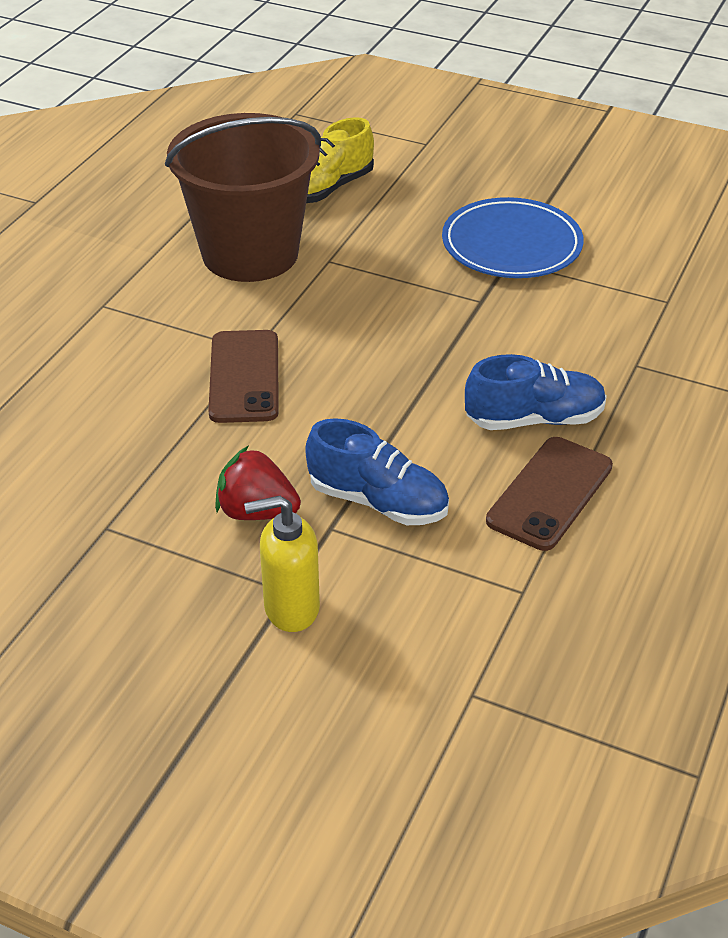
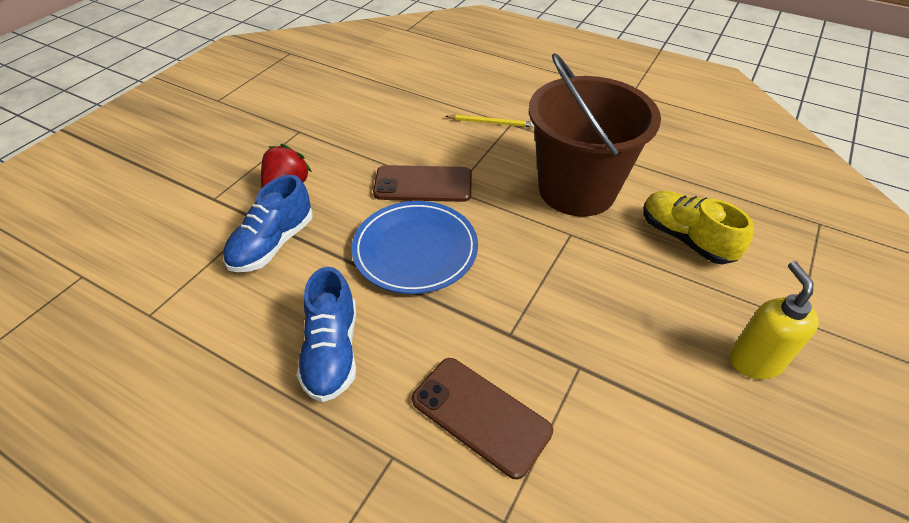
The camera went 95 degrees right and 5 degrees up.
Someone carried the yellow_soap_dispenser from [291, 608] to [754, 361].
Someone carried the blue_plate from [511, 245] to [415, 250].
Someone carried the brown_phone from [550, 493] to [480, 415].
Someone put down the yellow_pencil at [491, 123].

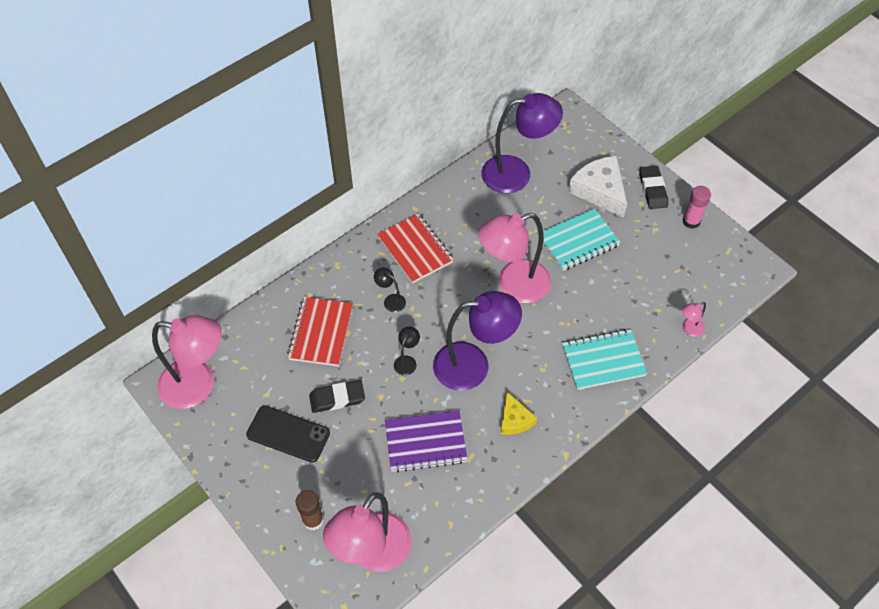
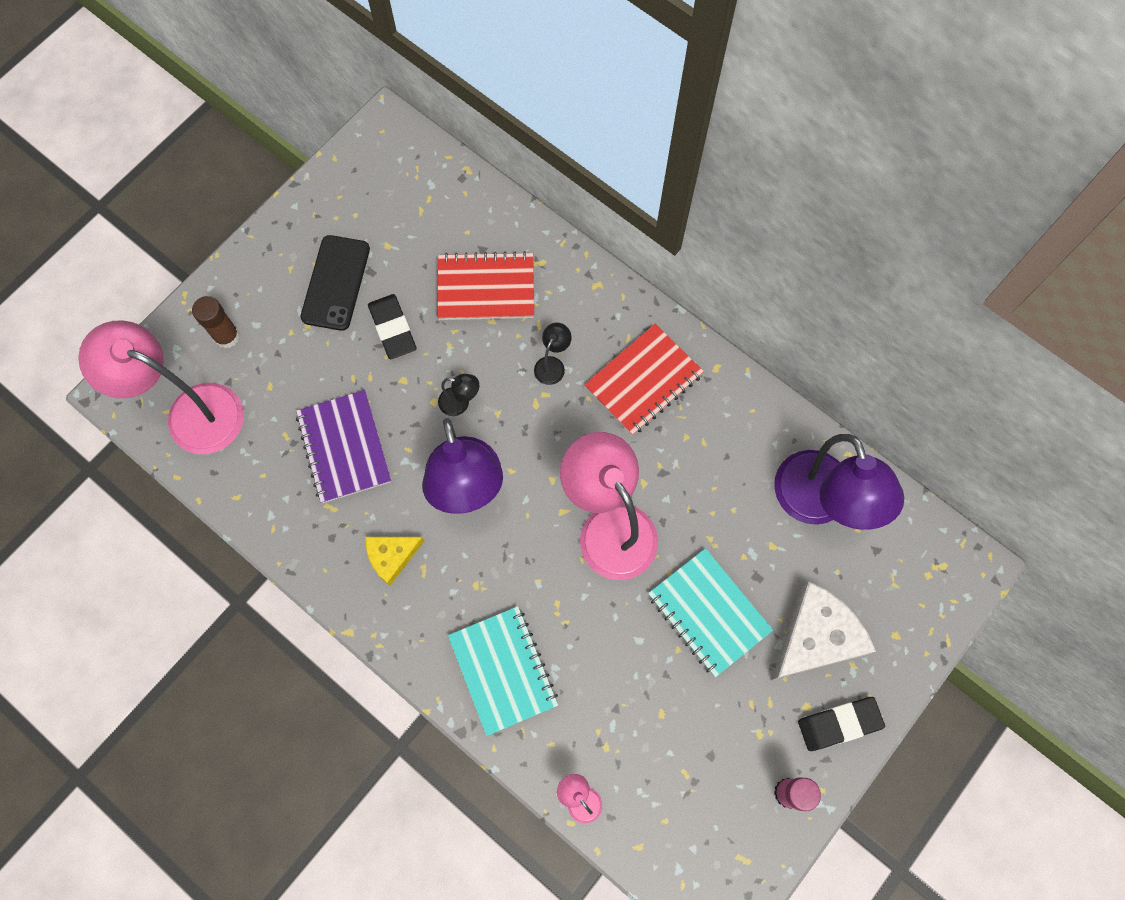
The camera went 80 degrees right and 15 degrees up.
Someone took away the pink_lamp at [198, 385].

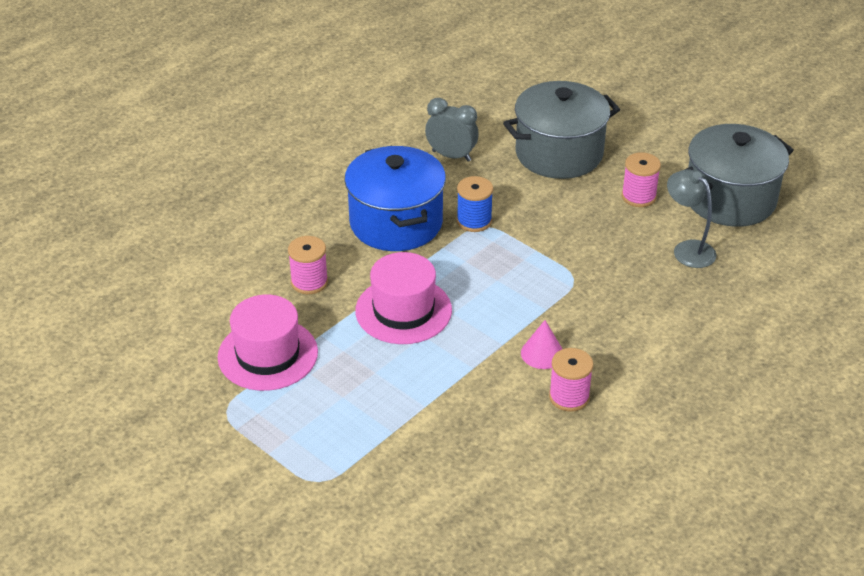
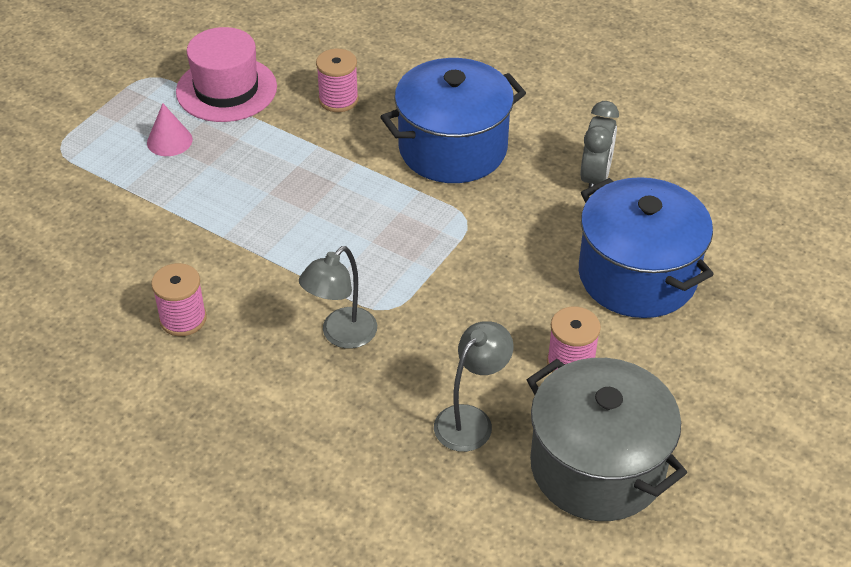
The camera went 80 degrees right and 5 degrees up.
Someone took away the pink_hat at [403, 310].
Someone took away the blue_spool at [474, 221].
Someone repainted the grey_pot at [559, 153], which became the blue_pot at [637, 275].
Someone carried the pink_cone from [542, 353] to [169, 141].
Someone put down the grey_lamp at [341, 335].

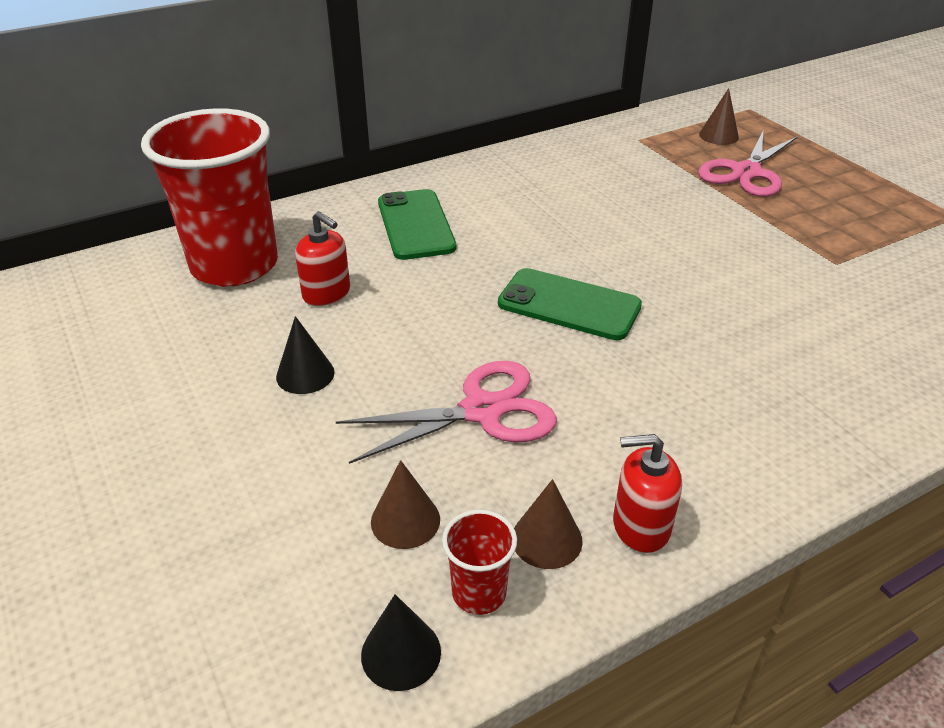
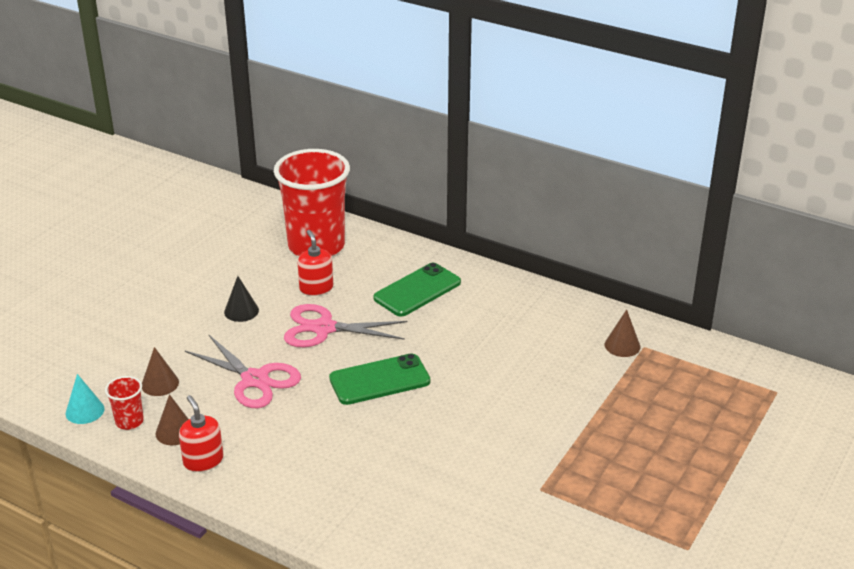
The camera went 60 degrees right and 5 degrees down.
Someone rotated the red_soap_dispenser at [326, 293] by 150 degrees clockwise.
Someone repainted the black_cone at [401, 653], which became the turquoise_cone at [85, 411].
Someone rotated the green_phone at [569, 305] by 75 degrees clockwise.
Someone carried the pink_scissors from [746, 172] to [324, 328].
Someone carried the brown_cone from [718, 136] to [622, 345].

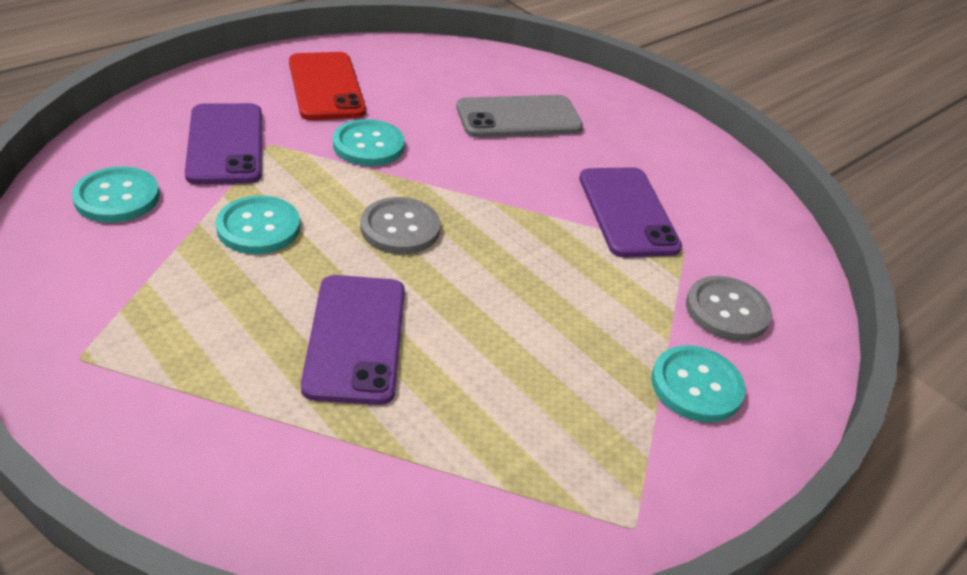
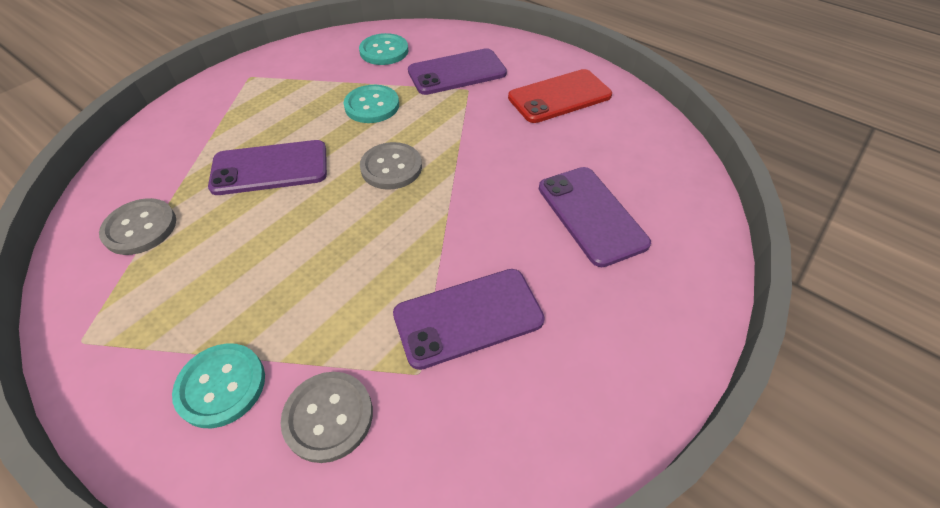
The camera went 85 degrees right and 10 degrees up.
Someone took away the turquoise_button at [368, 145].
Someone repainted the grey_phone at [519, 118], which became the purple_phone at [591, 215].
Someone put down the grey_button at [140, 228].

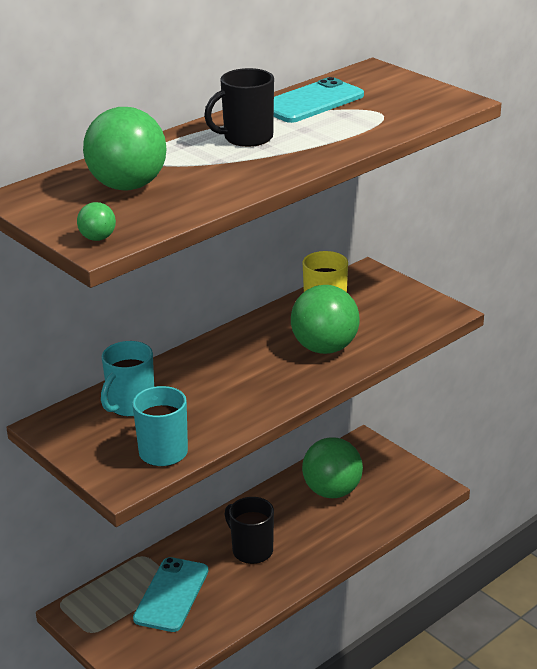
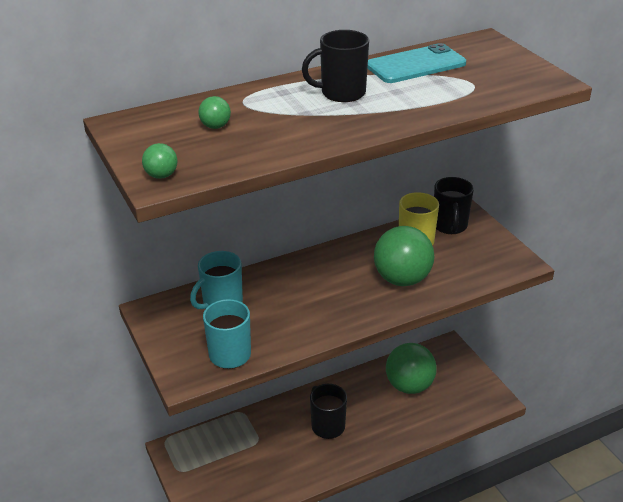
The camera went 15 degrees right and 5 degrees up.
Someone scaled the green_ball at [128, 186] by 0.43.
Someone took away the turquoise_phone at [171, 595].
Someone put down the black_mug at [450, 226].

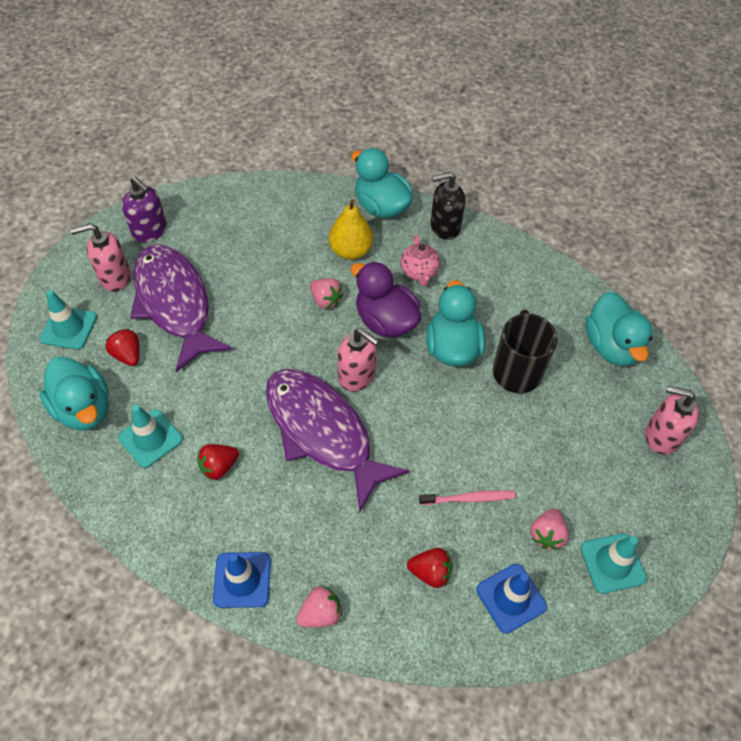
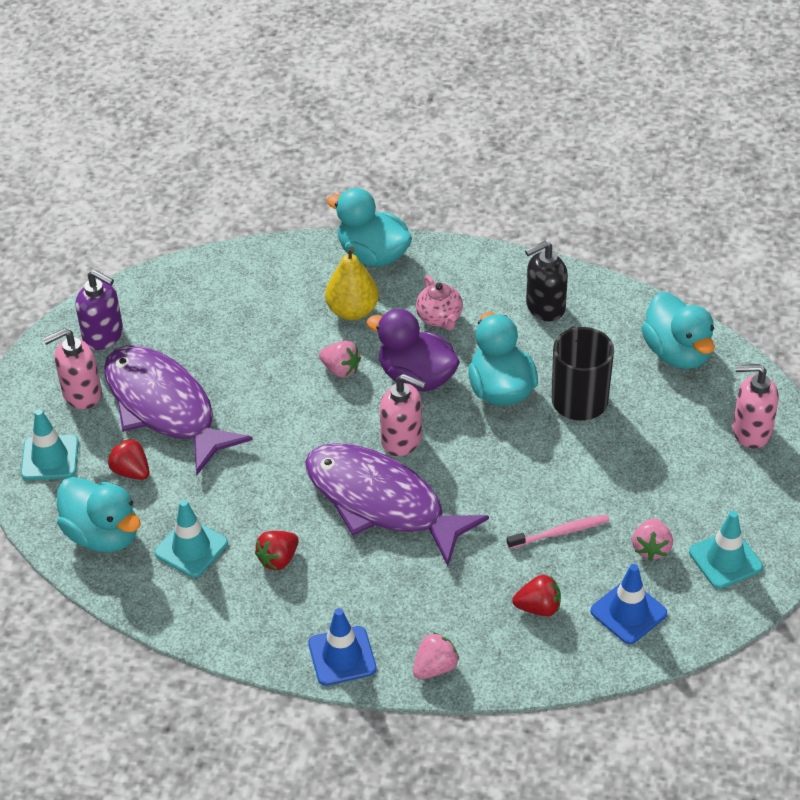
The camera went 10 degrees left and 10 degrees down.
Someone carried the black_soap_dispenser from [444, 227] to [545, 307].

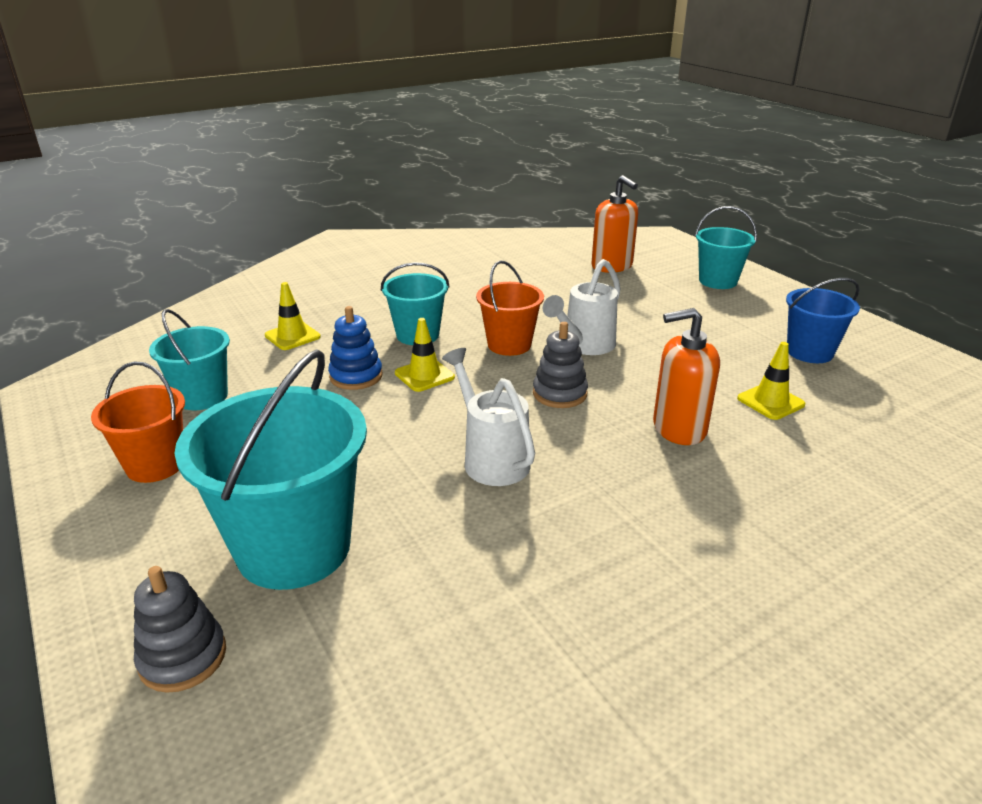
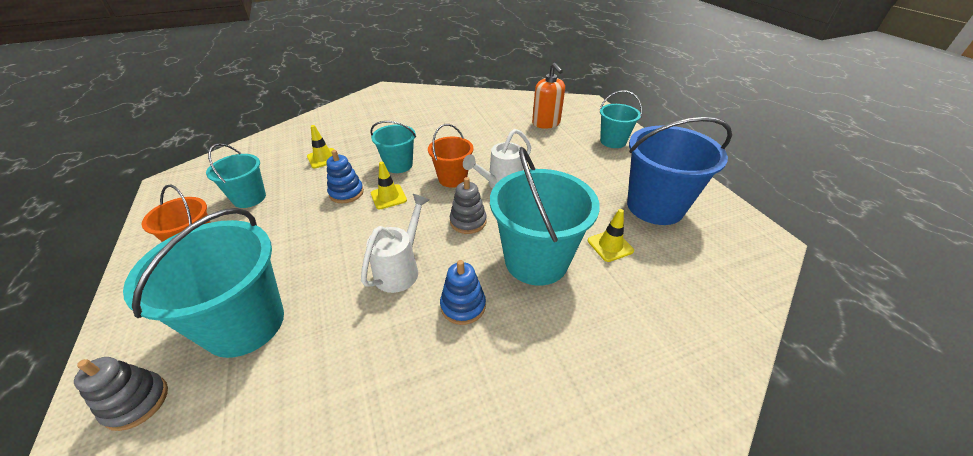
The camera went 10 degrees right and 10 degrees up.
Someone rotated the white_watering_can at [491, 458] by 45 degrees clockwise.
Someone swapped the orange_soap_dispenser at [679, 428] for the turquoise_bucket at [536, 260].
Someone scaled the blue_bucket at [809, 352] by 1.75.
Someone put down the blue_stacking_toy at [463, 306].

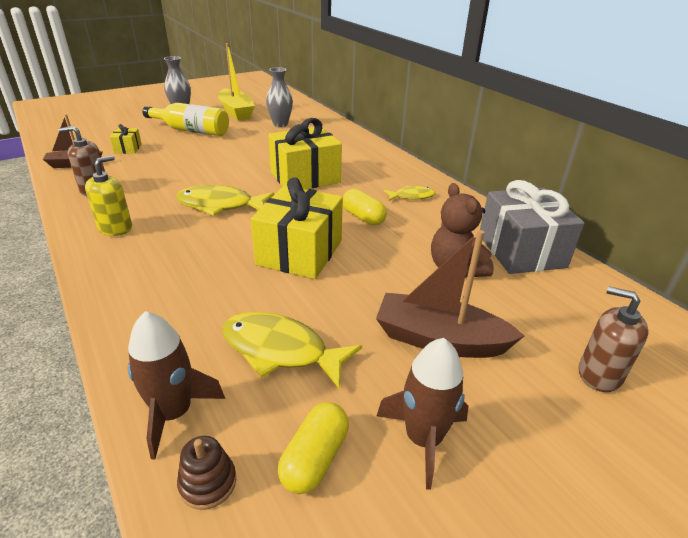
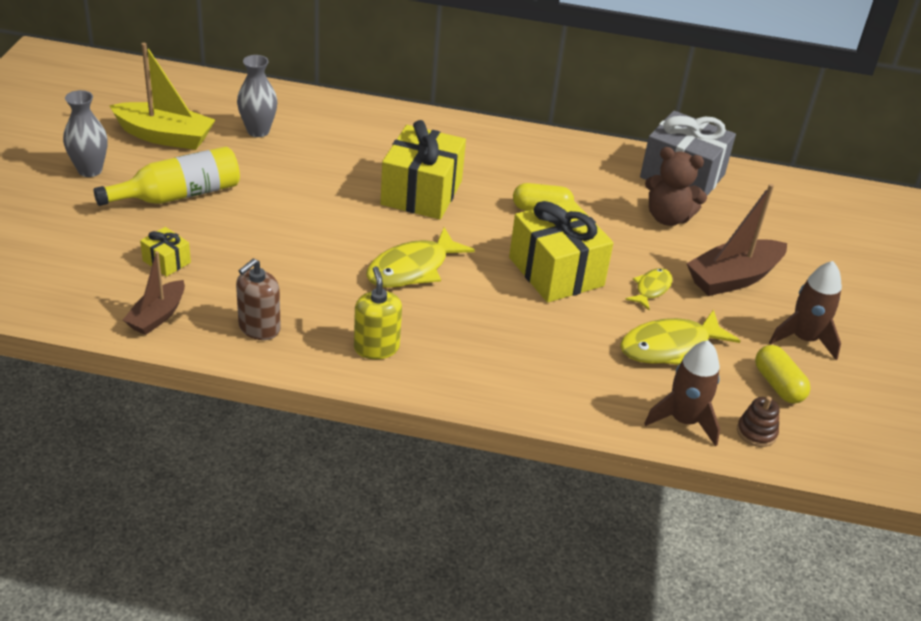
The camera went 50 degrees left and 5 degrees up.
Someone carried the yellow_fish from [412, 196] to [651, 289].
Someone took away the brown_soap_dispenser at [599, 374].

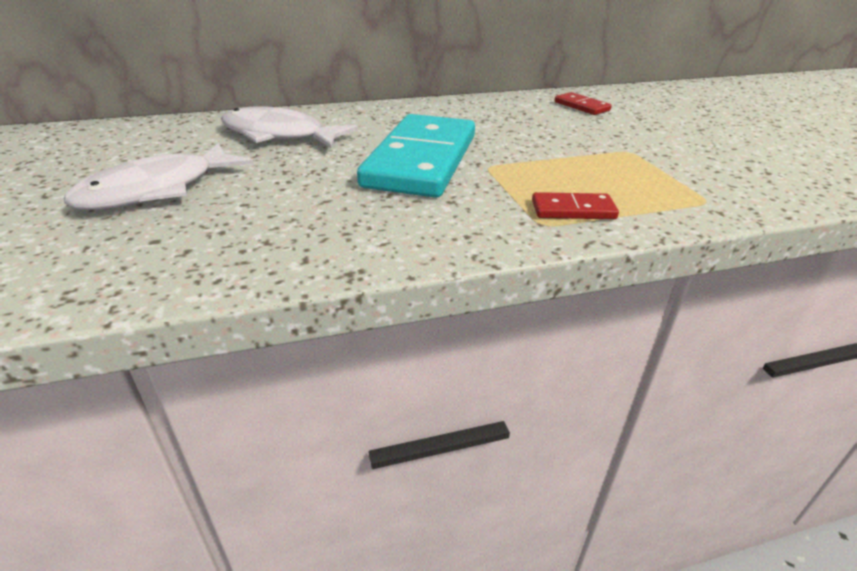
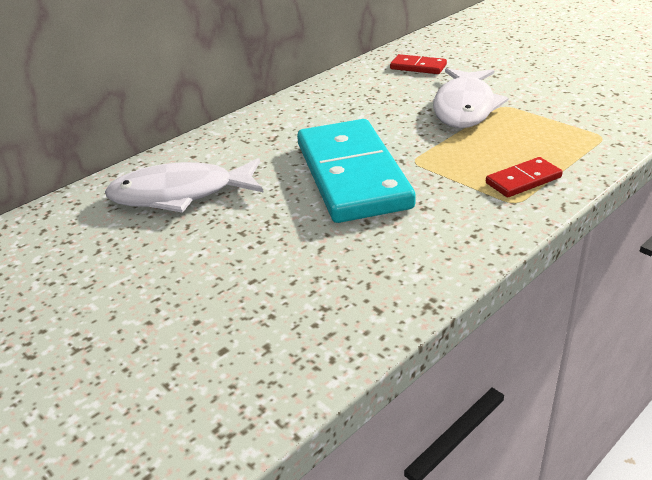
The camera went 25 degrees left and 0 degrees up.
Someone carried the white_fish from [157, 190] to [465, 107].

